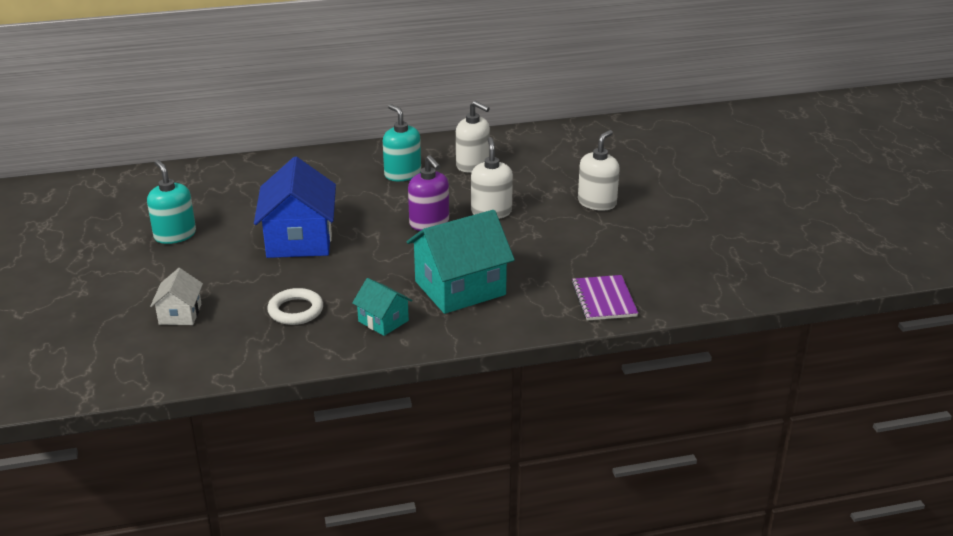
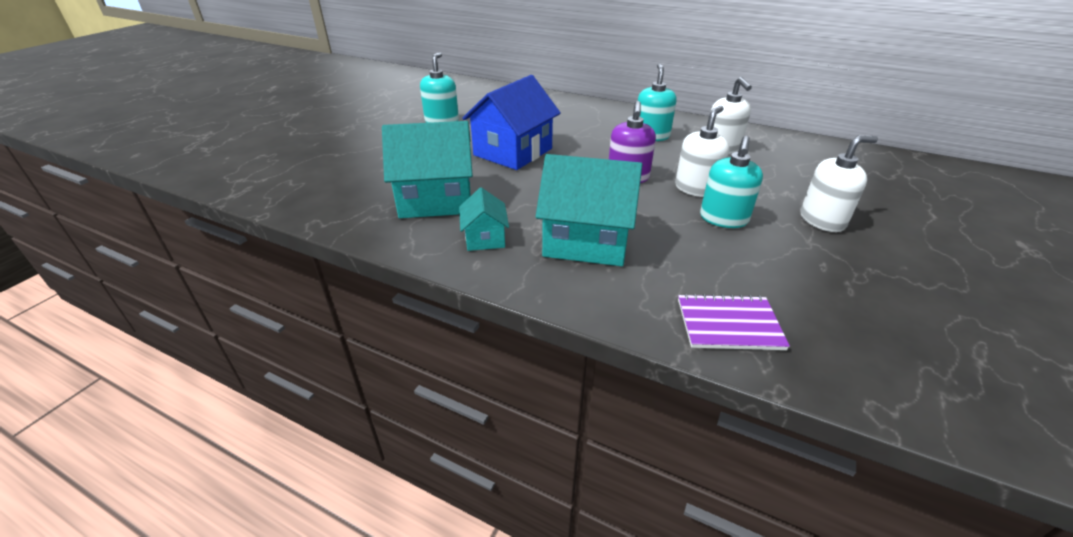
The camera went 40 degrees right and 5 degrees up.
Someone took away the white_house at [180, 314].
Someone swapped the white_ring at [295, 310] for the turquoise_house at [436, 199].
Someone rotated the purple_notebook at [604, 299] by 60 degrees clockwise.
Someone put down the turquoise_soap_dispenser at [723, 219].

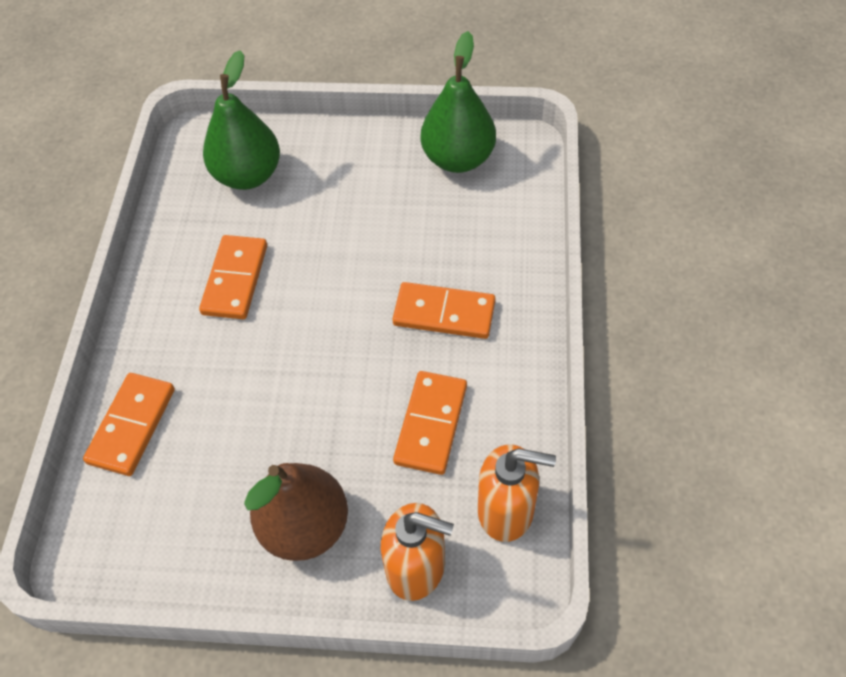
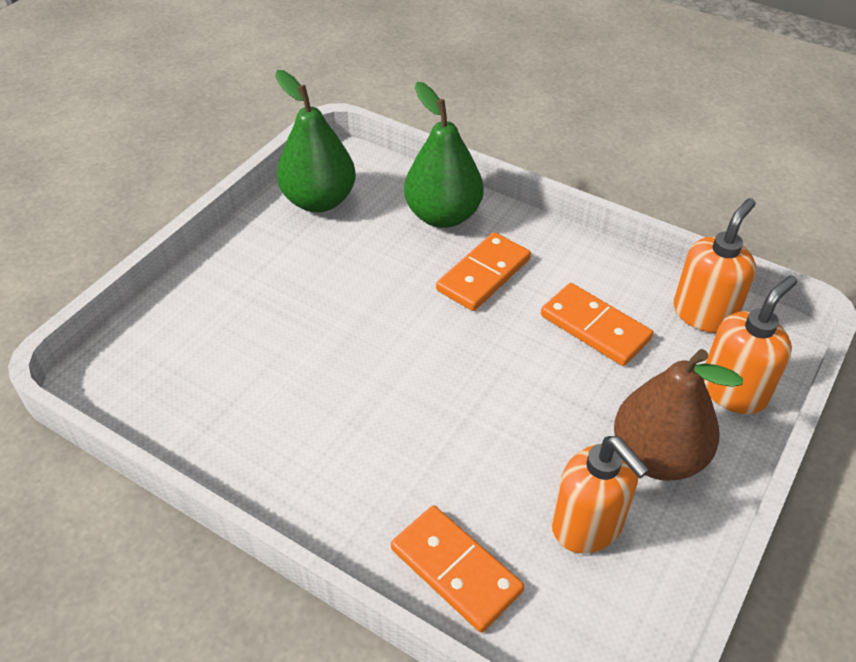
The camera went 65 degrees left and 10 degrees down.
Someone took away the orange_domino at [235, 279].
Someone carried the green_pear from [248, 175] to [443, 215].
Someone put down the orange_soap_dispenser at [588, 526].

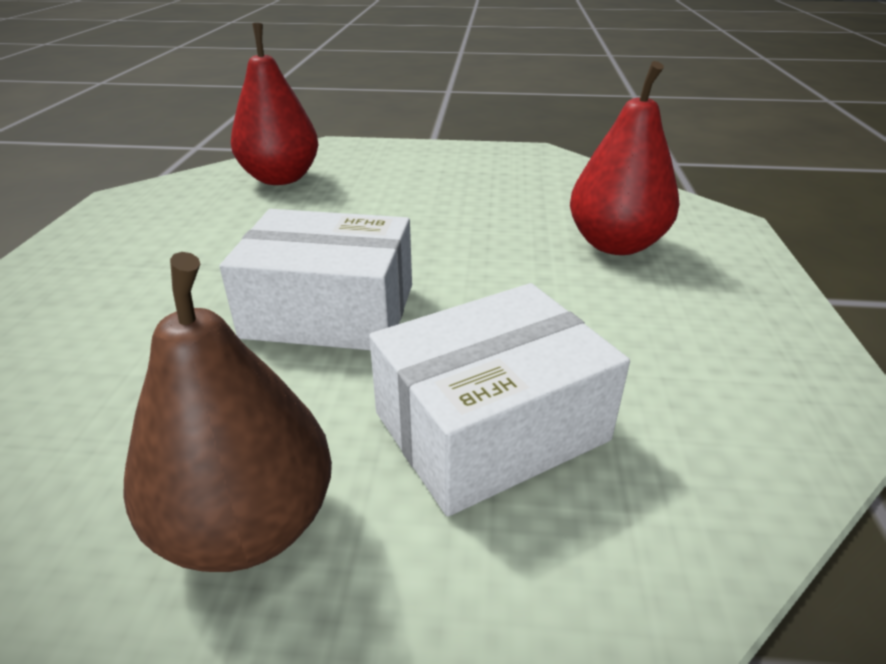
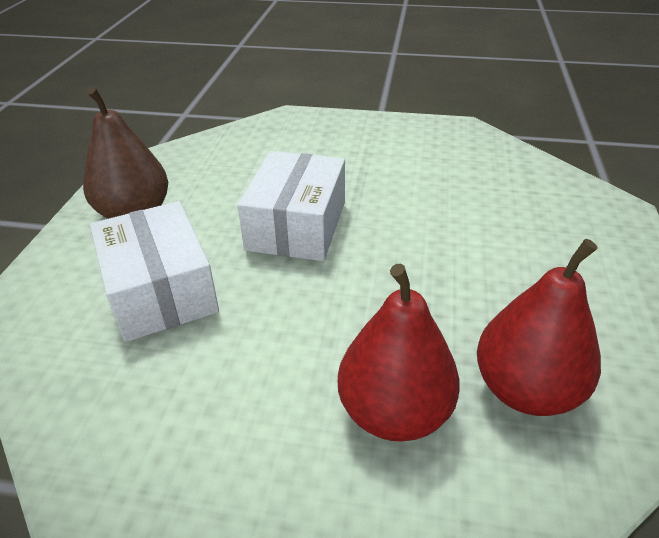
The camera went 95 degrees right and 5 degrees up.
Someone carried the red_pear from [281, 178] to [526, 390].

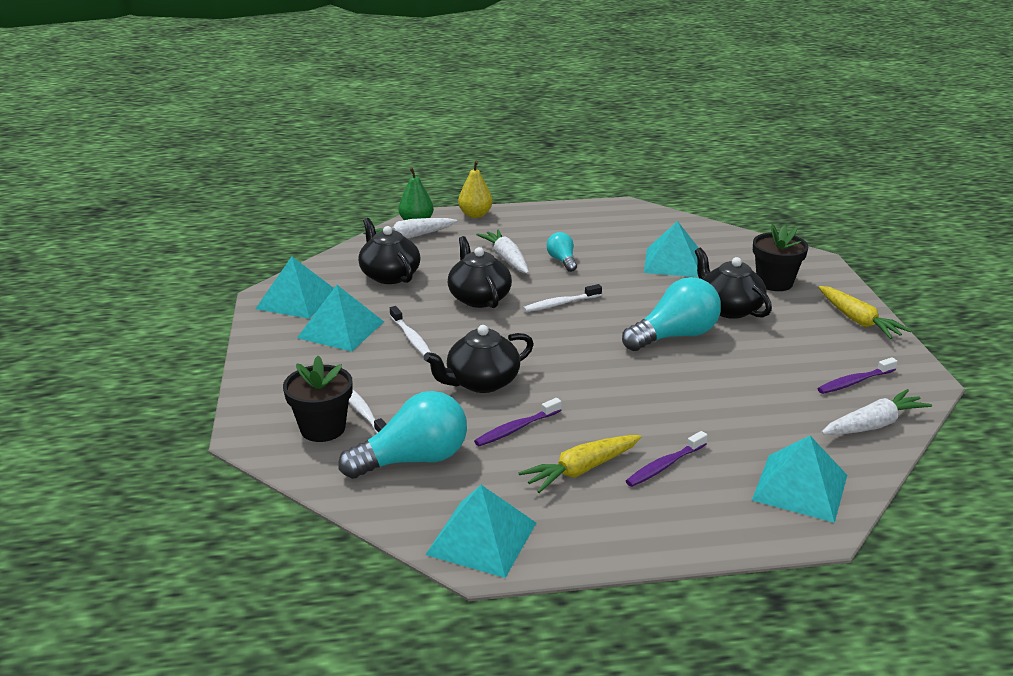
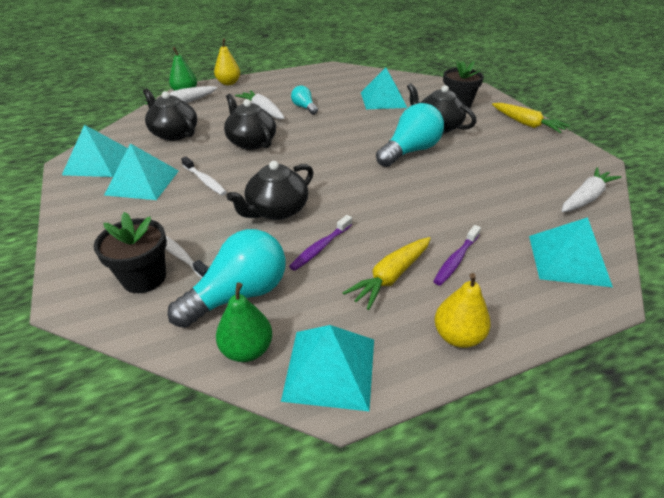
The camera went 15 degrees left and 10 degrees up.
Someone took away the white_toothbrush at [560, 304].
Someone took away the purple_toothbrush at [854, 382].
Someone put down the green_pear at [247, 350].
Someone put down the yellow_pear at [457, 336].

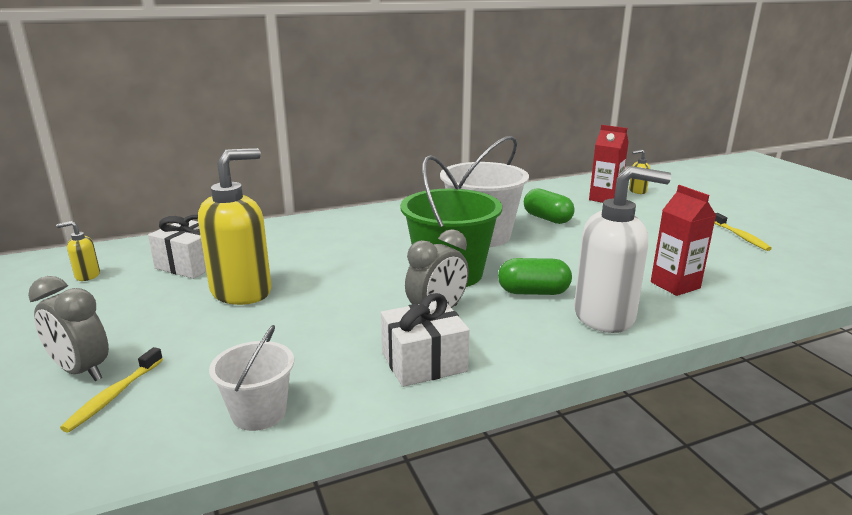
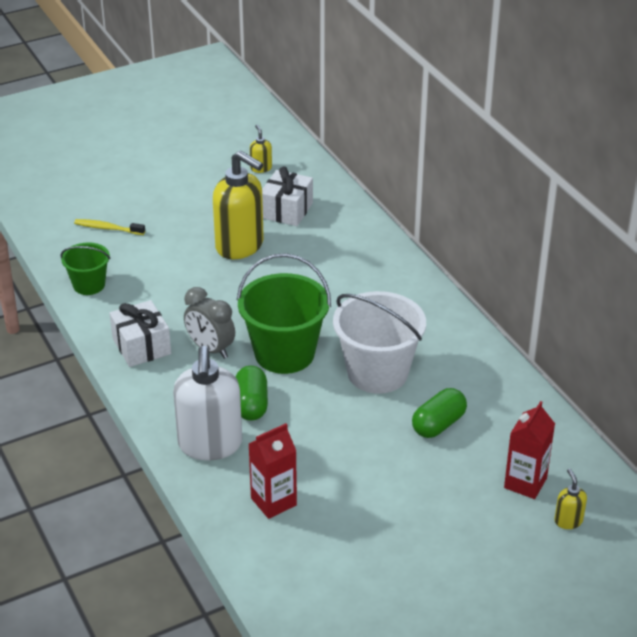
The camera went 85 degrees right and 15 degrees up.
Someone took away the grey_clock at [81, 371].
Someone repainted the white_bucket at [259, 413], which became the green_bucket at [89, 285].
Someone took away the yellow_toothbrush at [740, 237].

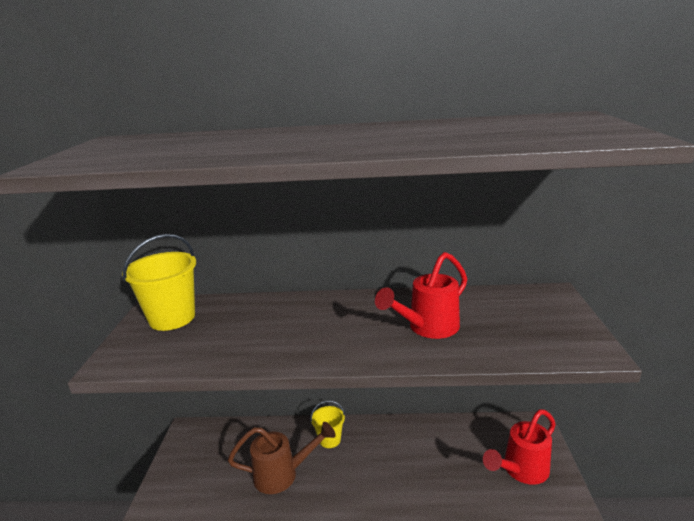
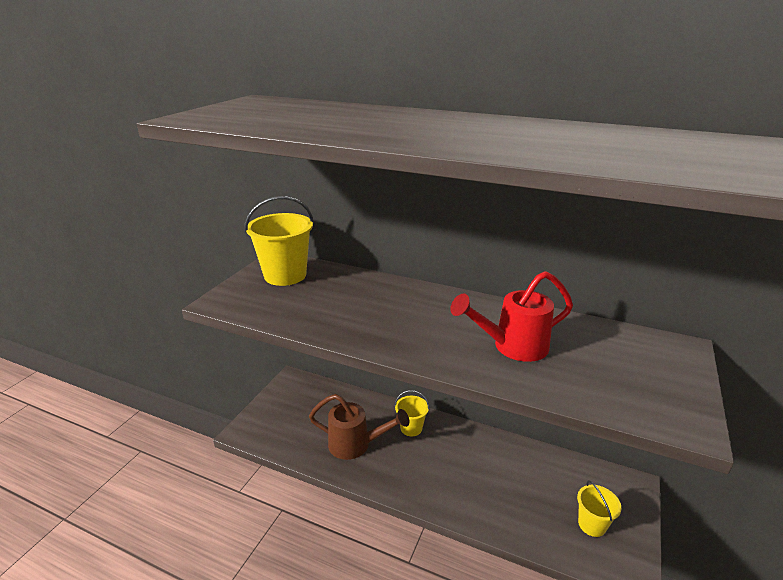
The camera went 20 degrees right and 5 degrees up.
Someone swapped the red_watering_can at [520, 471] for the yellow_bucket at [592, 524].

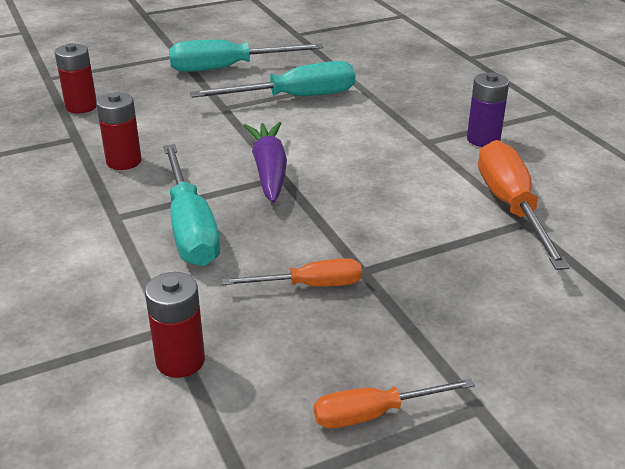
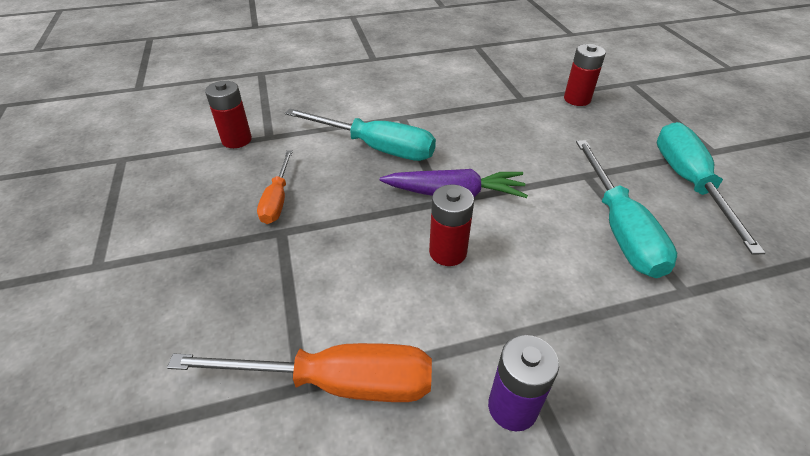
The camera went 100 degrees right and 10 degrees up.
Someone carried the red_battery from [124, 161] to [448, 252].
Someone rotated the turquoise_screwdriver at [190, 228] by 150 degrees counterclockwise.
Someone took away the orange_screwdriver at [374, 414].

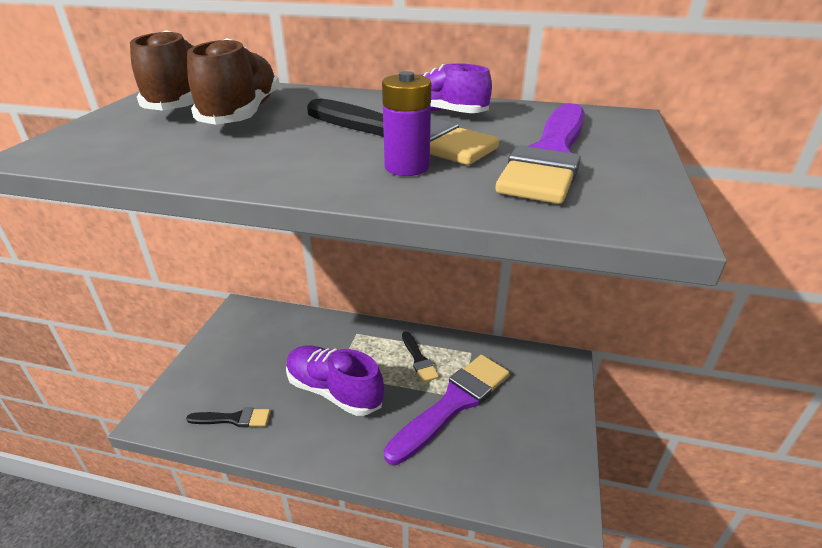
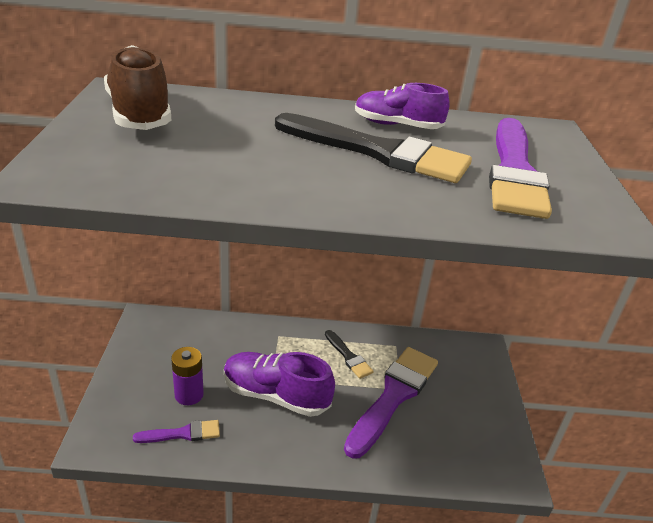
The camera went 15 degrees left and 0 degrees up.
Someone repainted the black_brush at [233, 419], which became the purple_brush at [182, 433].
Someone took away the brown_shoe at [242, 114].
Someone carried the purple_battery from [407, 167] to [189, 395].

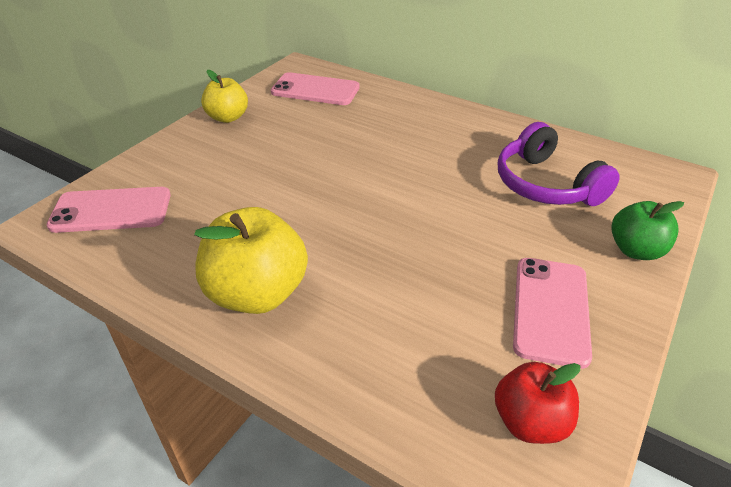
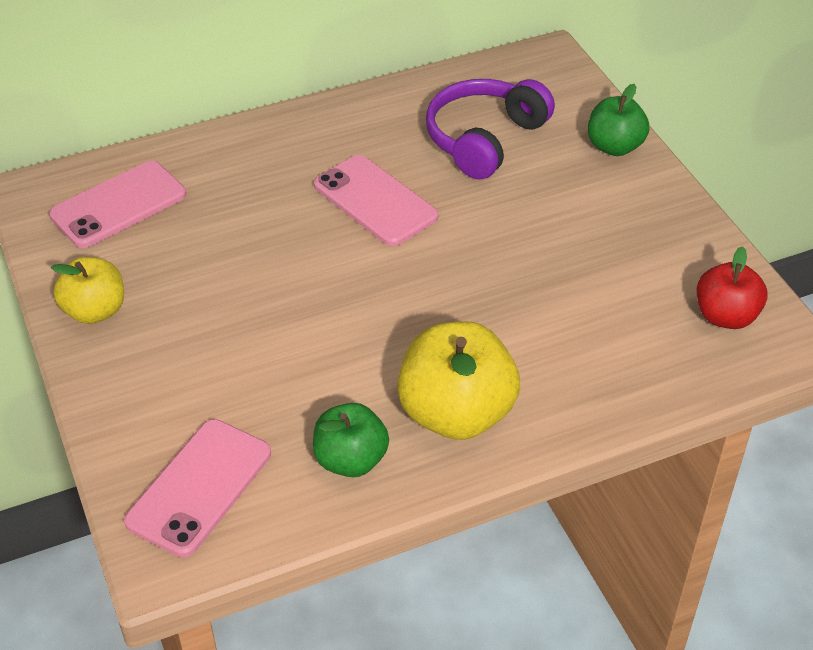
The camera went 55 degrees left and 5 degrees up.
Someone rotated the purple_headphones at [546, 184] by 120 degrees clockwise.
Someone carried the pink_phone from [551, 310] to [375, 201].
Someone put down the green_apple at [350, 460].

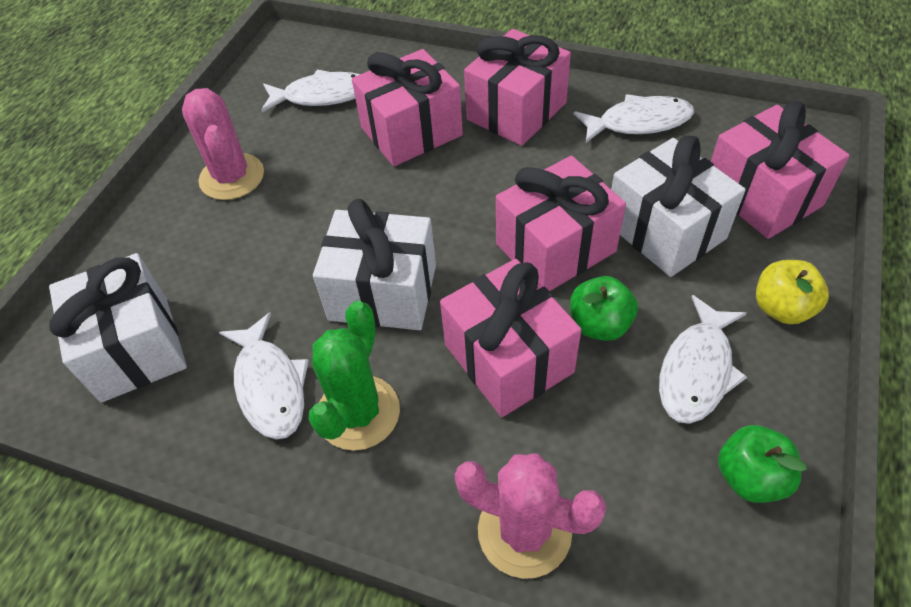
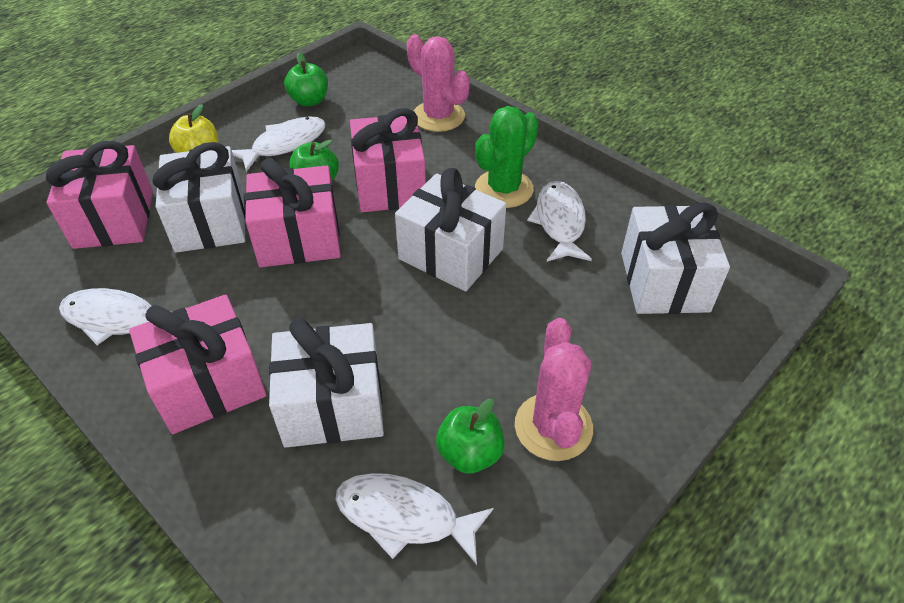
The camera went 160 degrees left and 5 degrees down.
Someone repainted the pink_gift at [411, 131], which became the white_gift at [333, 406].
Someone put down the green_apple at [470, 453].

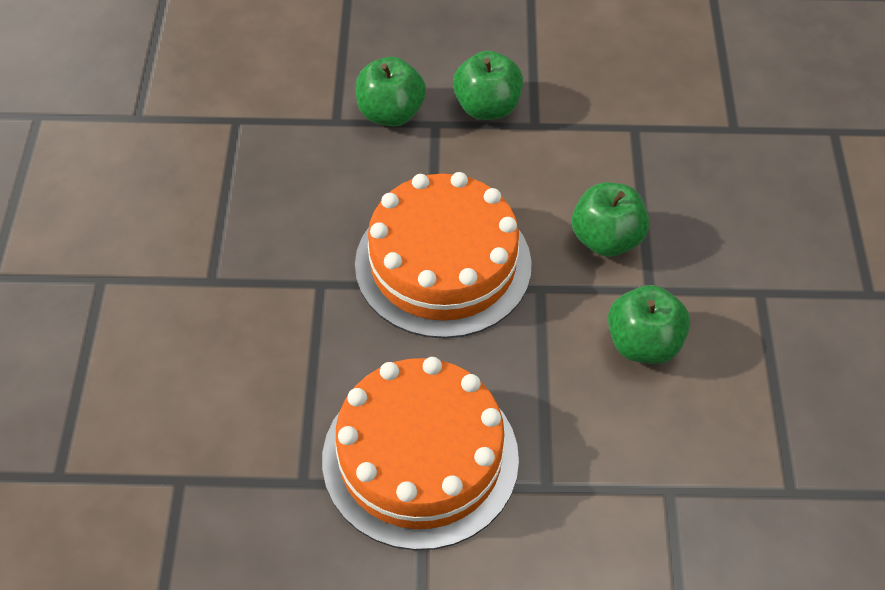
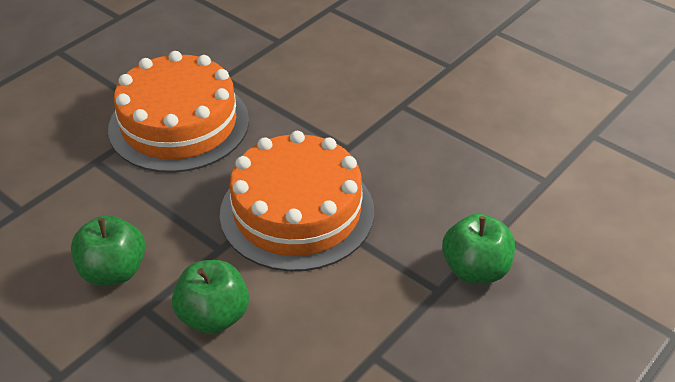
The camera went 130 degrees right and 10 degrees down.
Someone took away the green_apple at [487, 107].

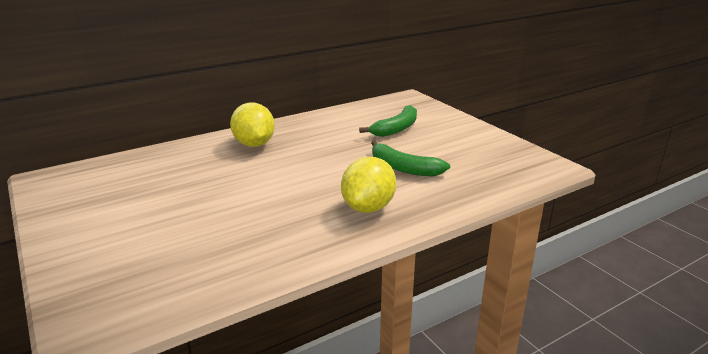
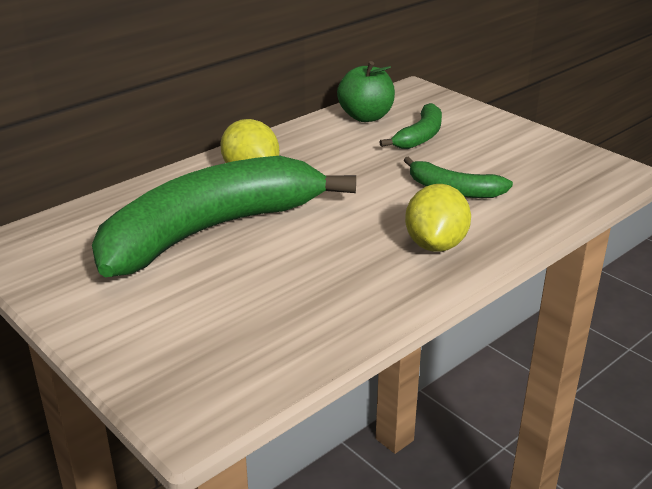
The camera went 10 degrees left and 5 degrees up.
Someone put down the green_banana at [211, 231].
Someone put down the green_apple at [366, 117].

